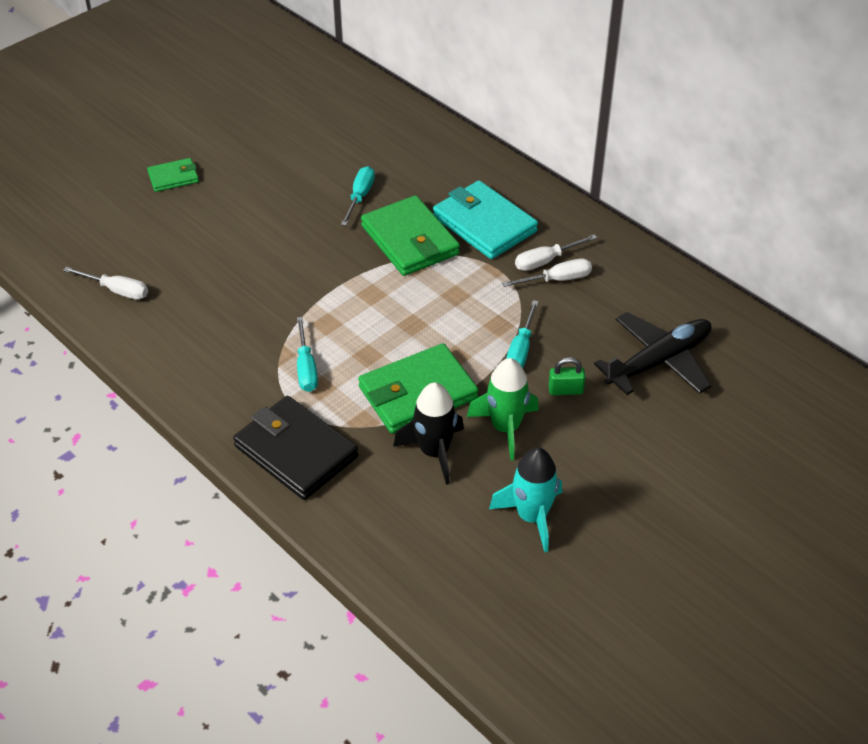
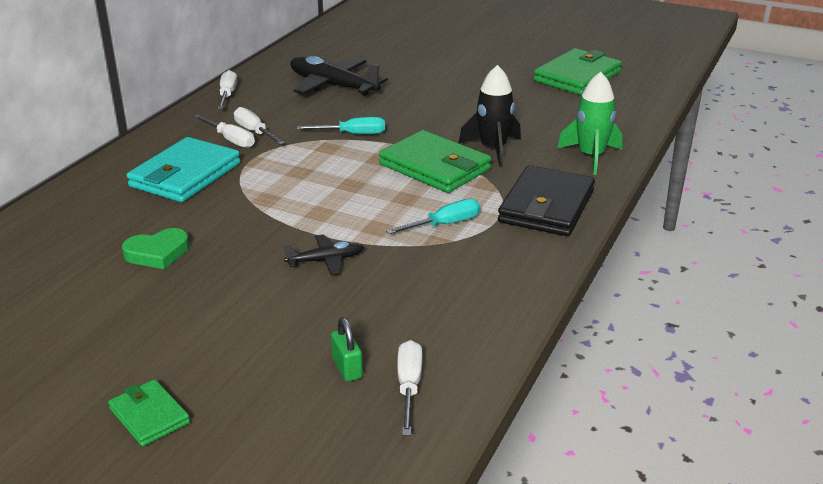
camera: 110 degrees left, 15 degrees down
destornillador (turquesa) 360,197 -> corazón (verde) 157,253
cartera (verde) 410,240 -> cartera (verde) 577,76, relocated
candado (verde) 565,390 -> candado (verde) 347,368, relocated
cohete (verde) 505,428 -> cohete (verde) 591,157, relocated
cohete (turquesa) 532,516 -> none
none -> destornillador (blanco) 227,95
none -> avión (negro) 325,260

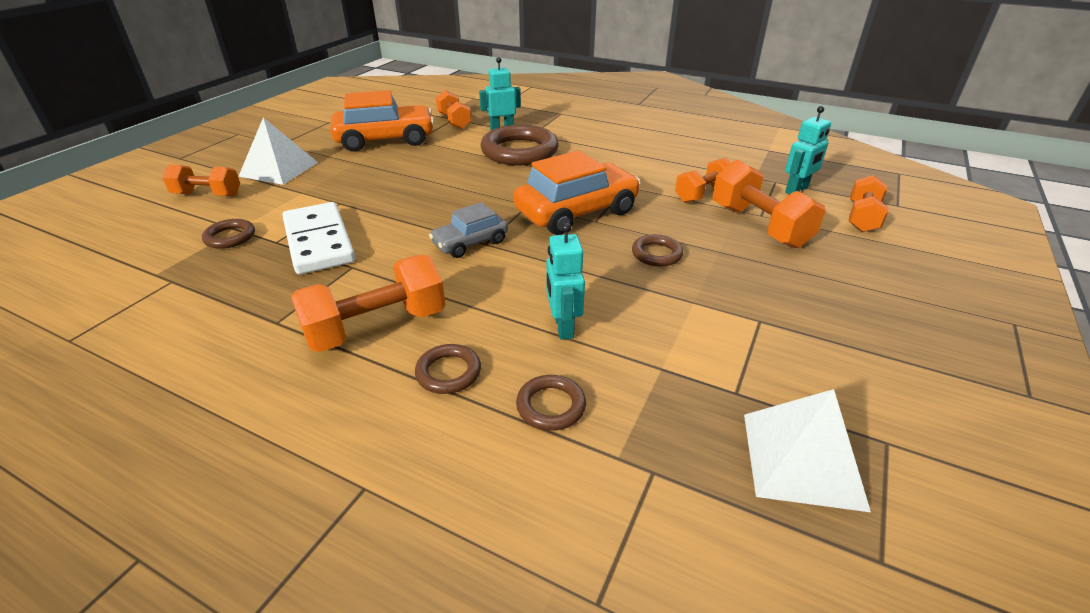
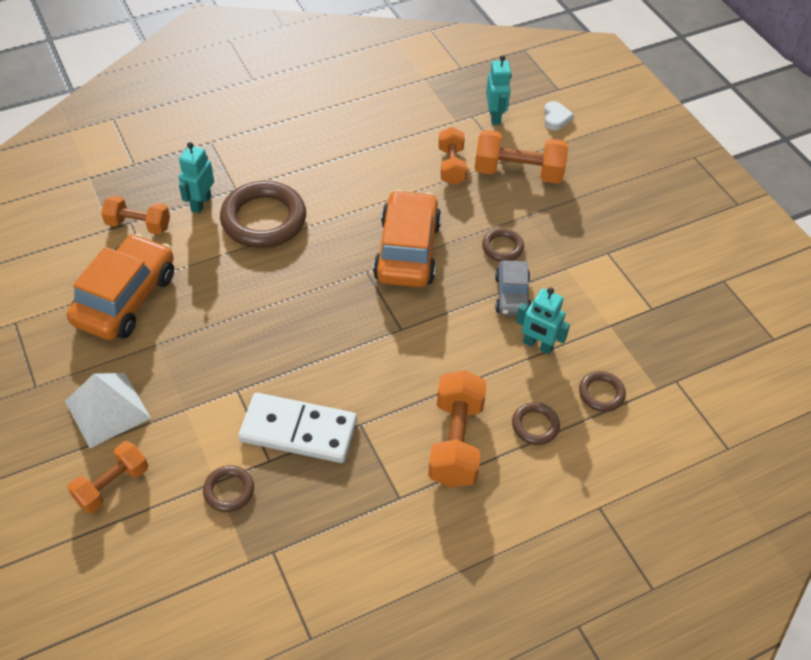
camera: 55 degrees left, 15 degrees up
mancuerna (naranja) 862,217 -> corazón (blanco) 556,118
coche (gris) 470,243 -> coche (gris) 512,295, relocated
pirámide (blanco) 802,459 -> none

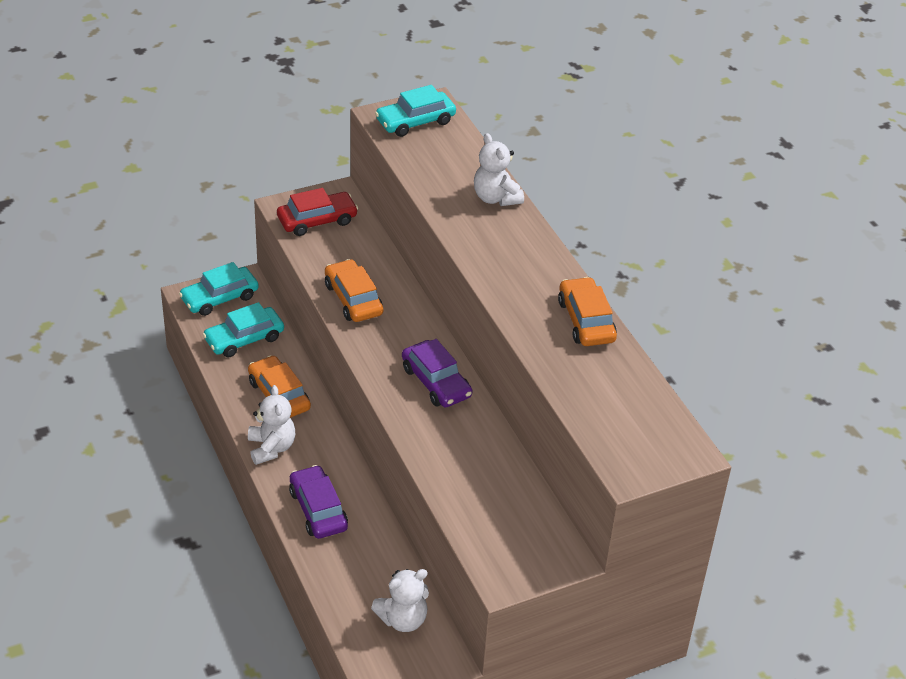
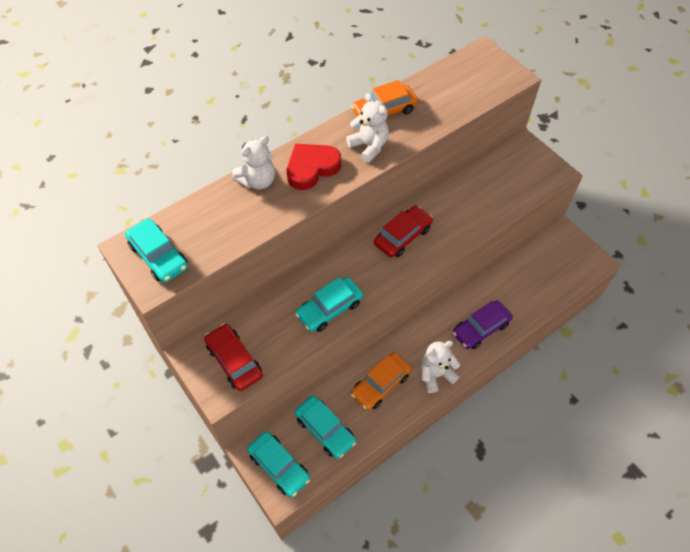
camera: 100 degrees left, 15 degrees up
coche (naranja) 353,299 -> coche (turquesa) 329,308
coche (morado) 436,382 -> coche (rojo) 403,236
osito (blanco) 403,619 -> osito (blanco) 369,146, relocated
none -> corazón (rojo) 311,168

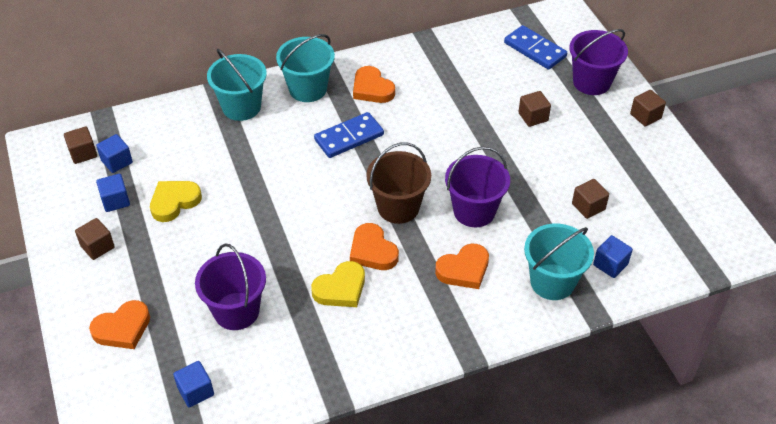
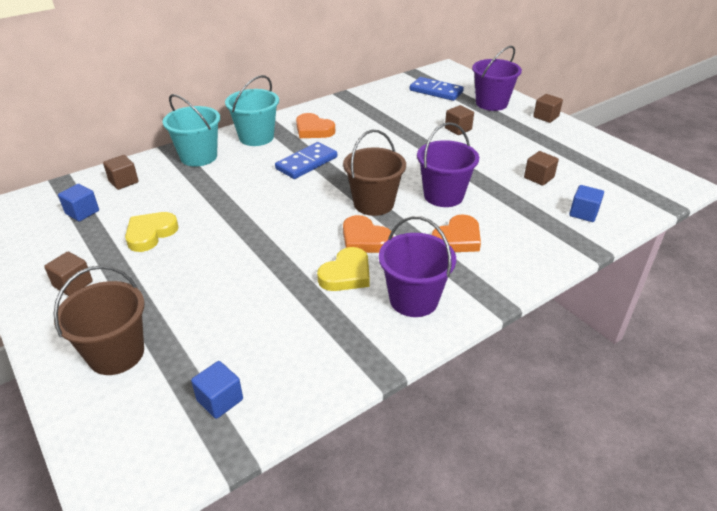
camera: 15 degrees left, 10 degrees down
cubo (marrón) 83,153 -> cubo (marrón) 123,182, relocated
cubo (azul) 115,201 -> none
balde (turquesa) 552,282 -> none
balde (morado) 236,311 -> balde (morado) 413,299, relocated
corazón (naranja) 122,328 -> balde (marrón) 116,354

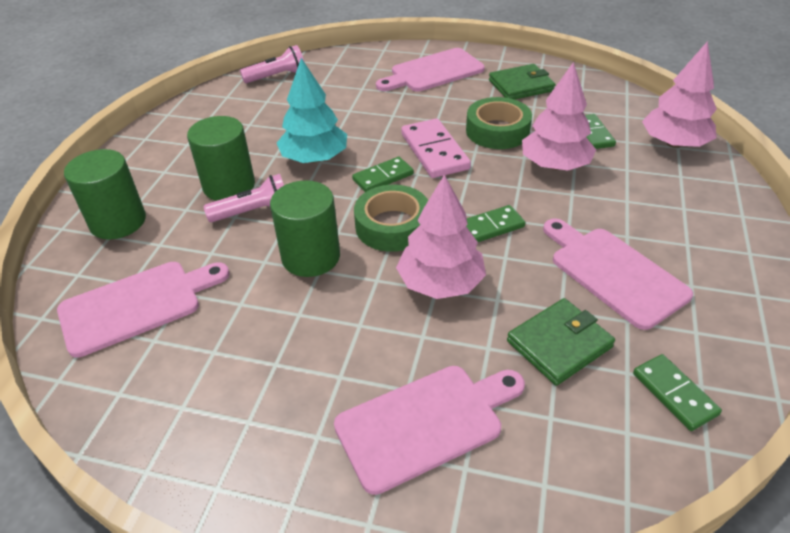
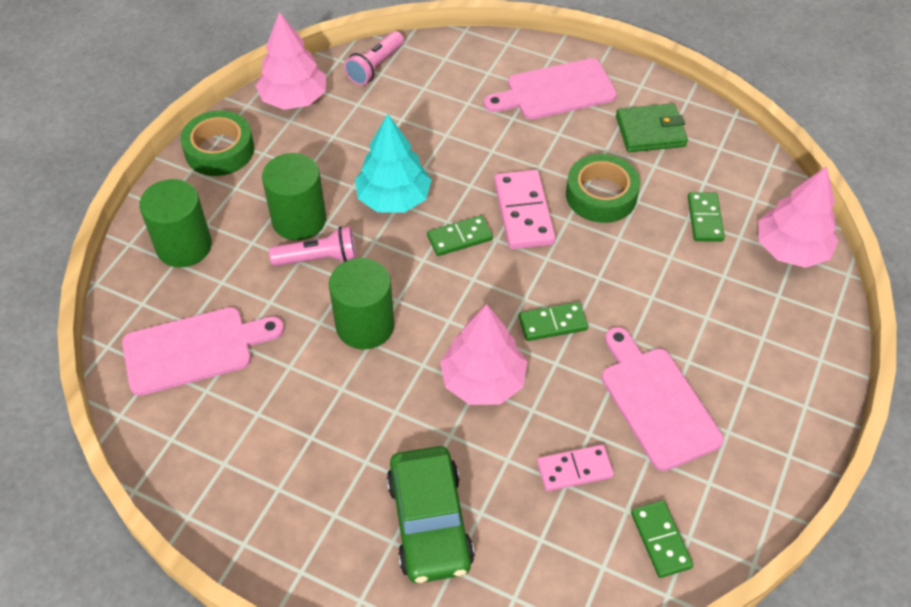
camera: 10 degrees right, 10 degrees up
lámpara de mano (rosa) 277,76 -> lámpara de mano (rosa) 375,67, 135 degrees clockwise
árbol (rosa) 554,165 -> árbol (rosa) 294,99, relocated
cinta adhesiva (verde) 392,226 -> cinta adhesiva (verde) 219,150, relocated
cartera (verde) 559,344 -> ficha de dominó (rosa) 574,469
tabla de cortar (rosa) 425,423 -> coche (verde) 429,522

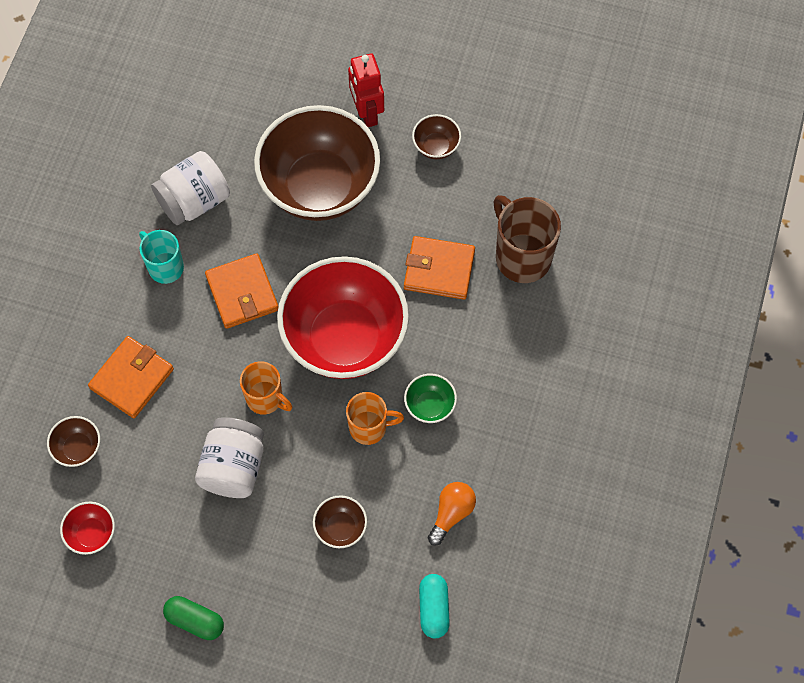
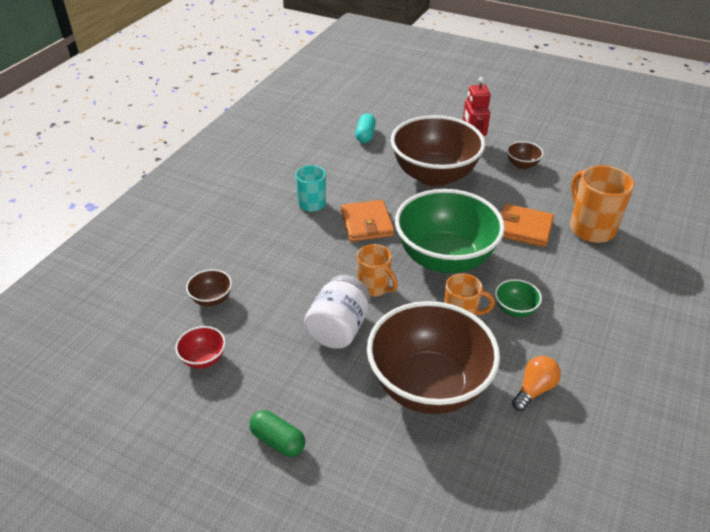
camera: 10 degrees right, 25 degrees down
tarro (blanco) 194,201 -> none
taza (marrón) 522,256 -> taza (naranja) 591,228
cuenco (rojo) 345,338 -> cuenco (verde) 445,259
cartera (naranja) 132,378 -> none
cuenco (marrón) 340,528 -> cuenco (marrón) 428,386, x2.48
cápsula (turquesa) 433,609 -> cápsula (turquesa) 365,135, relocated

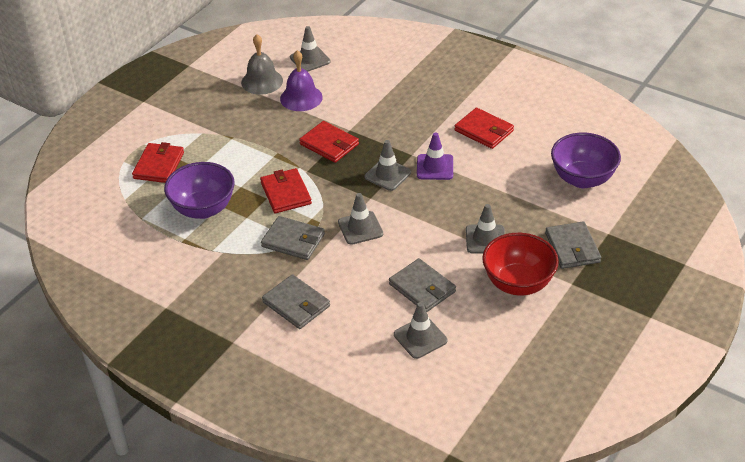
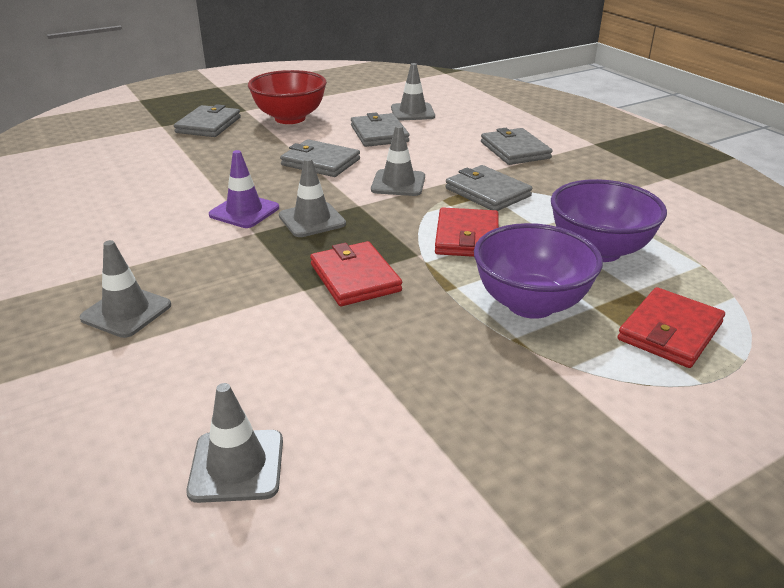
camera: 155 degrees left, 10 degrees down
campana (gris) 262,81 -> none
campana (morado) 301,98 -> none
cartera (rojo) 484,130 -> none
cuenco (morado) 582,179 -> cuenco (morado) 530,304, relocated
cono de tráfico (gris) 485,239 -> cono de tráfico (gris) 126,312, relocated
none -> cartera (gris) 320,162

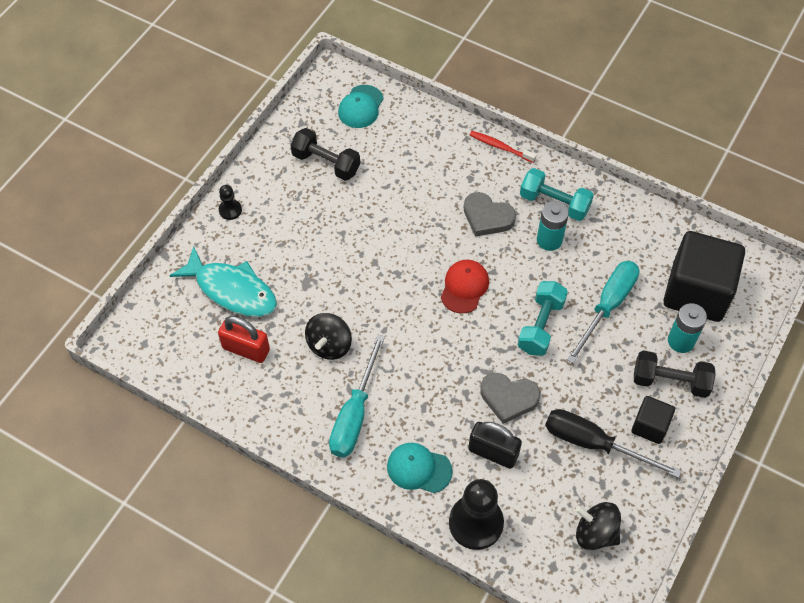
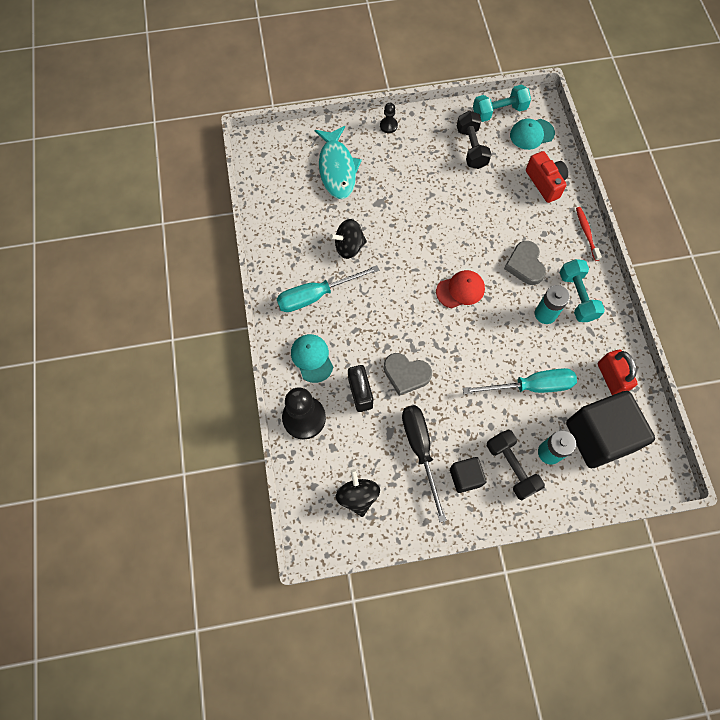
camera: 50 degrees right, 10 degrees up
mancuerna (turquesa) 540,326 -> mancuerna (turquesa) 499,111, relocated
candado (rojo) 246,349 -> candado (rojo) 611,378, relocated
corazón (gris) 508,398 -> corazón (gris) 406,374, 45 degrees counterclockwise
none -> cámara (rojo) 545,183

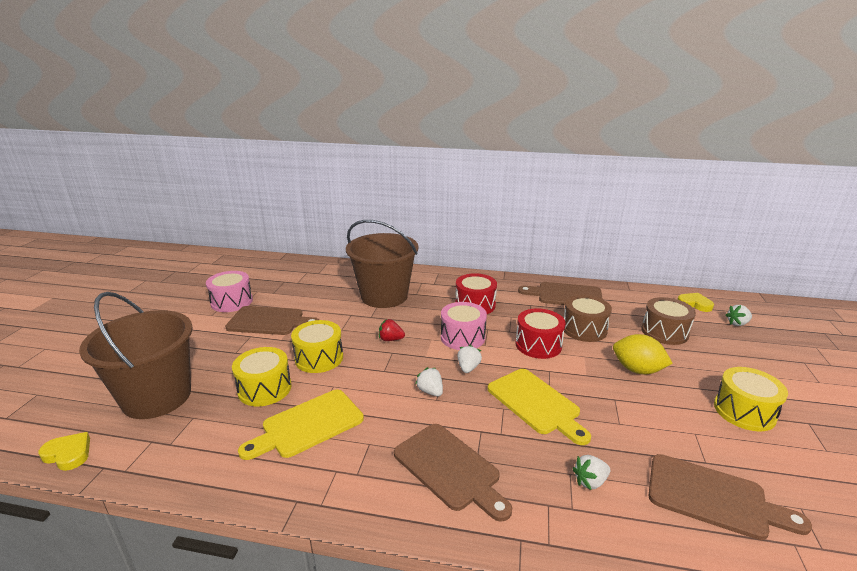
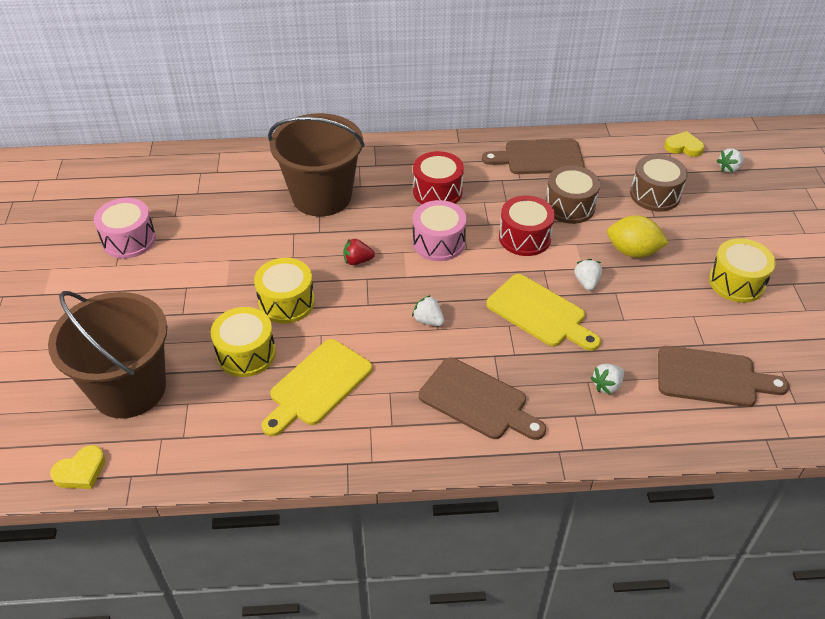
camera: 15 degrees left, 20 degrees up
tabla de cortar (marrón) 269,321 -> none
fresa (blanco) 468,368 -> fresa (blanco) 586,282, relocated
corazón (amarillo) 68,454 -> corazón (amarillo) 81,471, 135 degrees clockwise

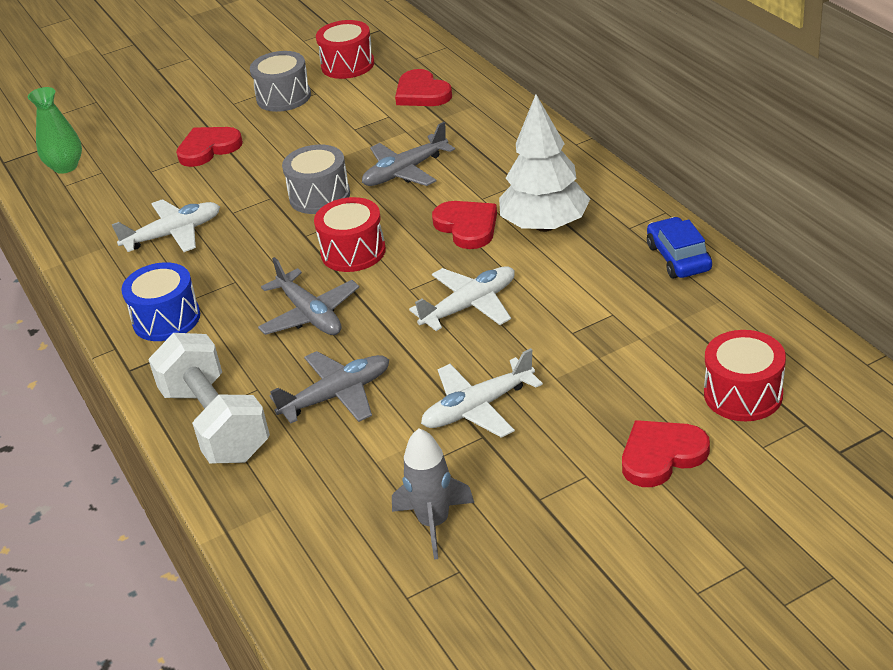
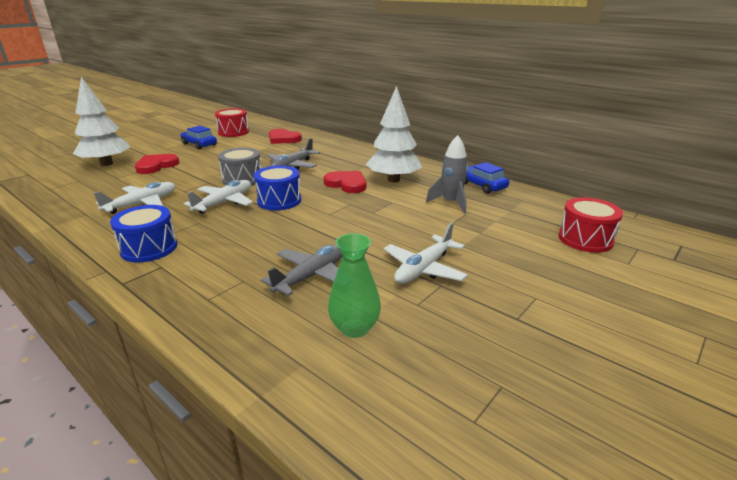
camera: 25 degrees left, 10 degrees down
tambor (gris) 283,97 -> coche (azul) 199,144
florero (verde) 65,167 -> florero (verde) 354,328, relocated
tambor (rojo) 353,252 -> tambor (azul) 279,201
avión (gris) 310,315 -> none
avión (blanco) 470,306 -> avión (blanco) 224,203, relocated
mancuerna (blanco) 215,423 -> none
corazón (rojo) 661,455 -> none
cohete (gris) 434,523 -> cohete (gris) 451,203, relocated
none -> árbol (blanco) 106,163

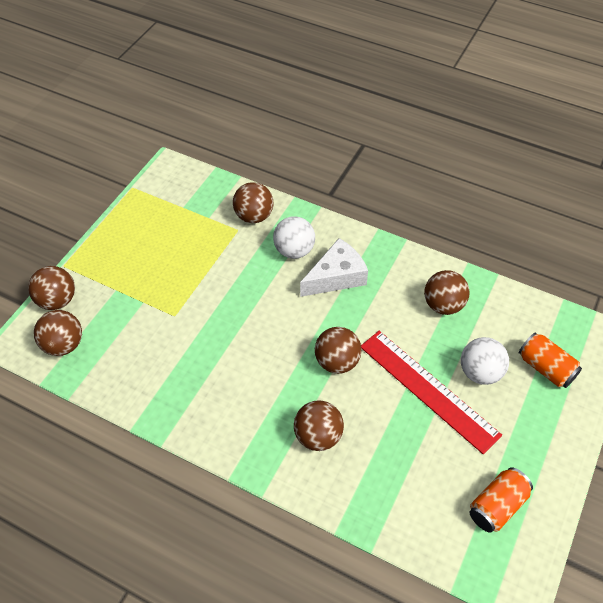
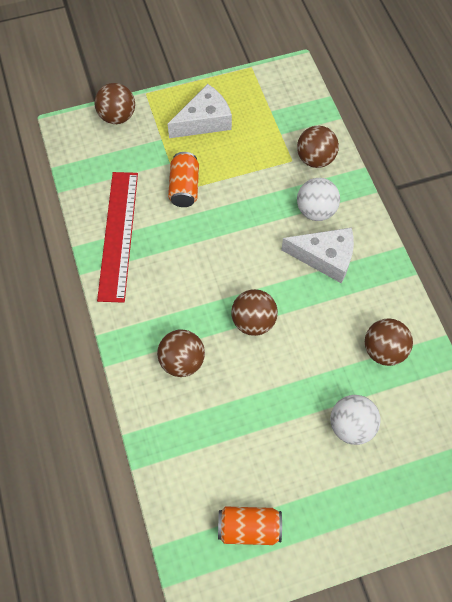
camera: 45 degrees right, 10 degrees up
pelota (marrón) 64,345 -> none
regla (rojo) 428,389 -> regla (rojo) 118,235, relocated
lata (naranja) 545,368 -> lata (naranja) 184,187, relocated
none -> queso (blanco) 204,121

